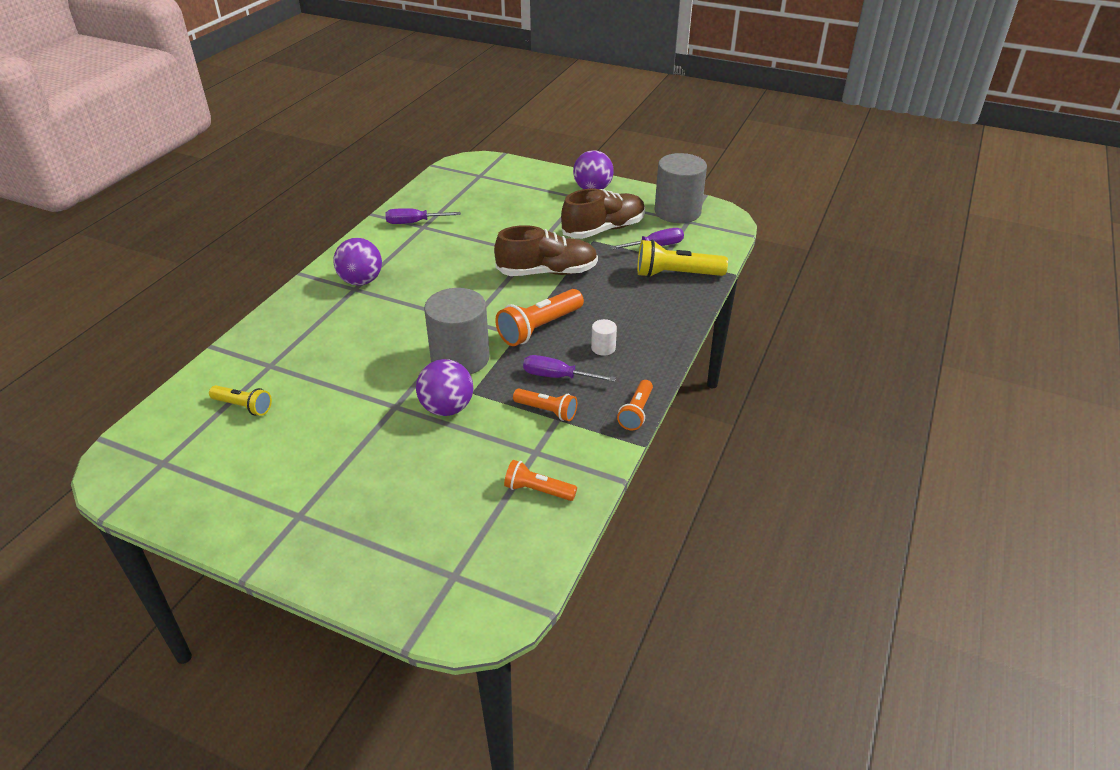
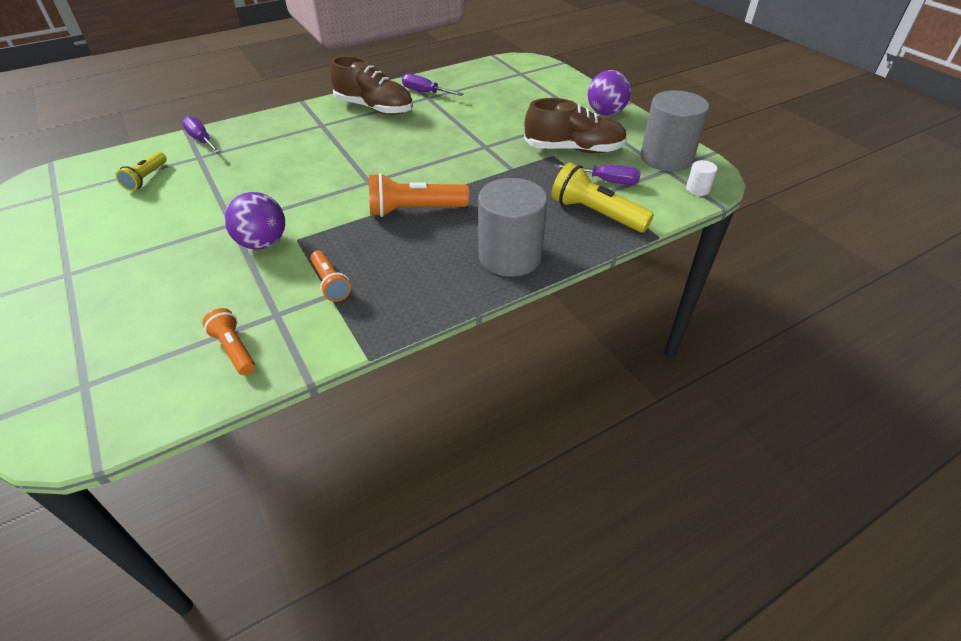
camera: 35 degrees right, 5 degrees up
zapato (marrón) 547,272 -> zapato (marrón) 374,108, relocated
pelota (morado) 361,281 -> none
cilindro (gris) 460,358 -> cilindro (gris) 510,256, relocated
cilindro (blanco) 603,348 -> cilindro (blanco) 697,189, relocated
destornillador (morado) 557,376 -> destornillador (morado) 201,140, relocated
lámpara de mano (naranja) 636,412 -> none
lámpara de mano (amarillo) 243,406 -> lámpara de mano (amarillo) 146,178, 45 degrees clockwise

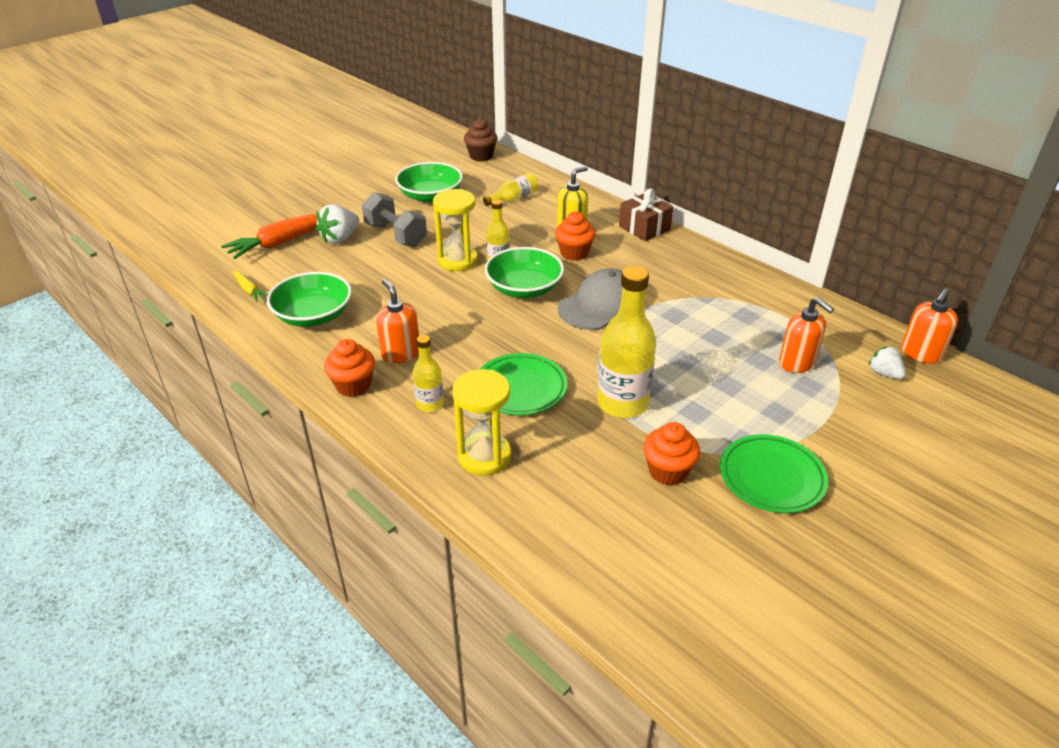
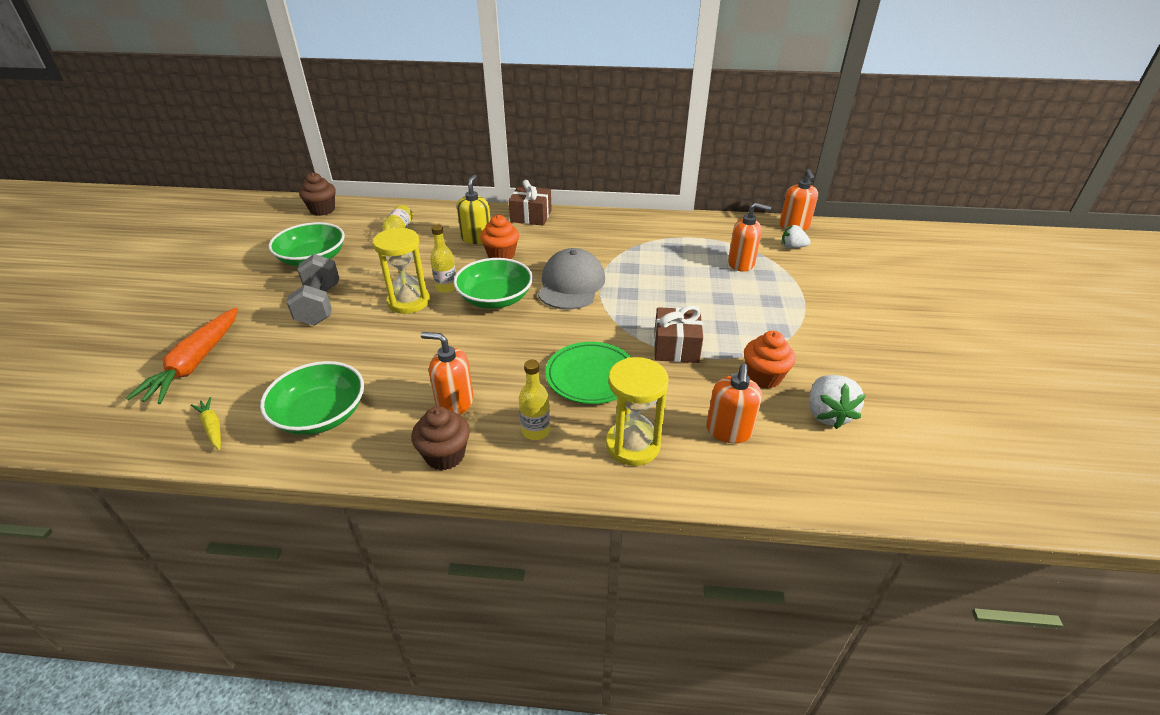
camera: 40 degrees left, 0 degrees up
mancuerna (gris) 396,235 -> mancuerna (gris) 319,305, 75 degrees clockwise
fresa (blanco) 340,238 -> fresa (blanco) 827,414, relocated
botella (amarillo) 622,403 -> regalo (marrón) 676,347
zanahoria (amarillo) 250,290 -> zanahoria (amarillo) 212,427, 135 degrees counterclockwise
magdalena (naranja) 353,385 -> magdalena (marrón) 445,455
plato (verde) 771,477 -> none
none -> dispensador de jabón (naranja) 729,431

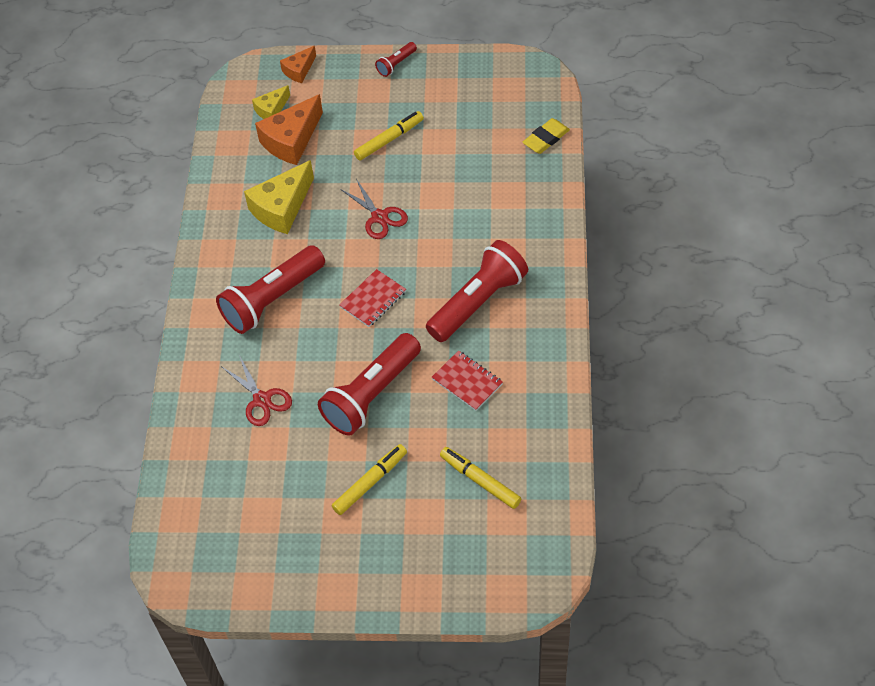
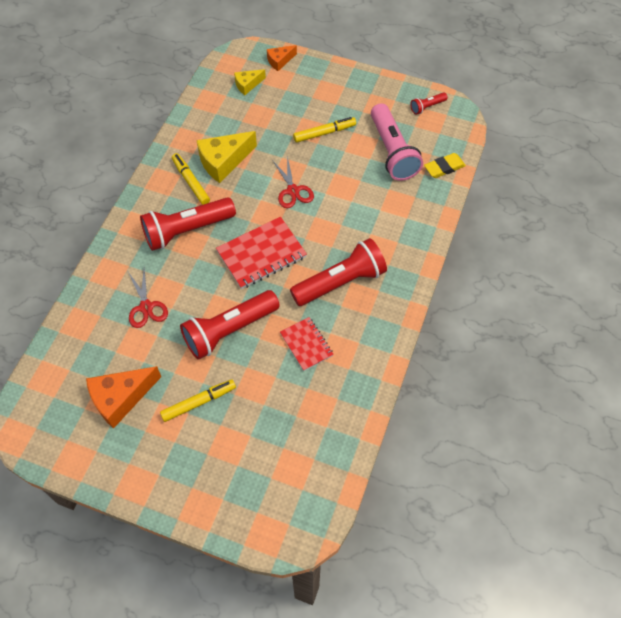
camera: 15 degrees right, 5 degrees up
lámpara de mano (rojo) 396,64 -> lámpara de mano (rojo) 427,107, relocated
queso (naranja) 291,140 -> queso (naranja) 120,398, relocated
cuaderno (rojo) 373,299 -> cuaderno (rojo) 261,254, x1.64
rotulador (amarillo) 480,481 -> rotulador (amarillo) 191,182, relocated
none -> lámpara de mano (rosa) 392,152

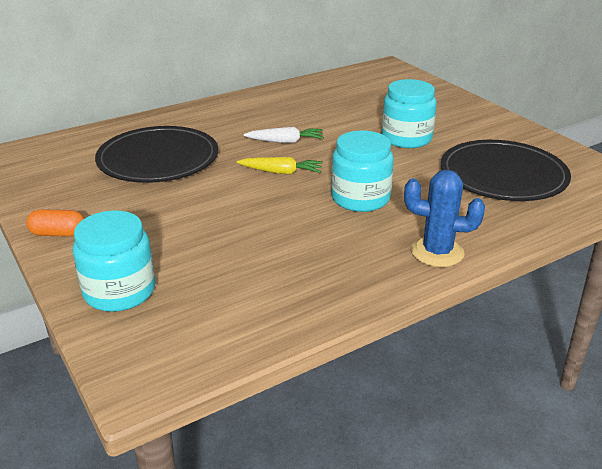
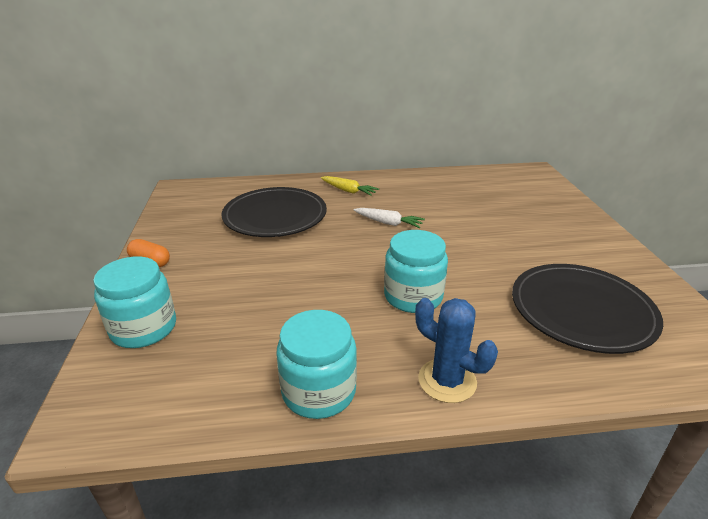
camera: 25 degrees right, 0 degrees up
tarro (turquesa) 406,138 -> tarro (turquesa) 319,391, relocated
zanahoria (amarillo) 281,172 -> zanahoria (amarillo) 348,191, relocated

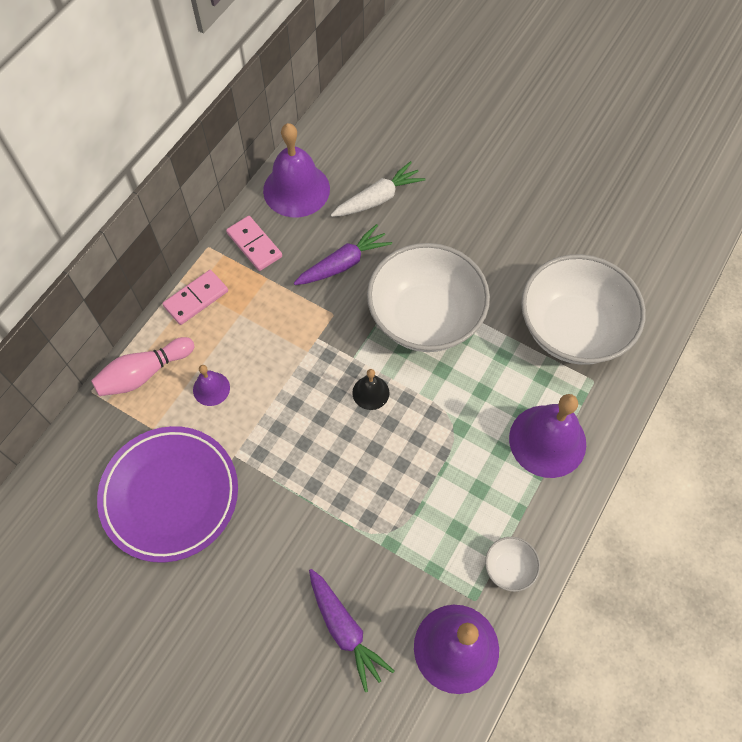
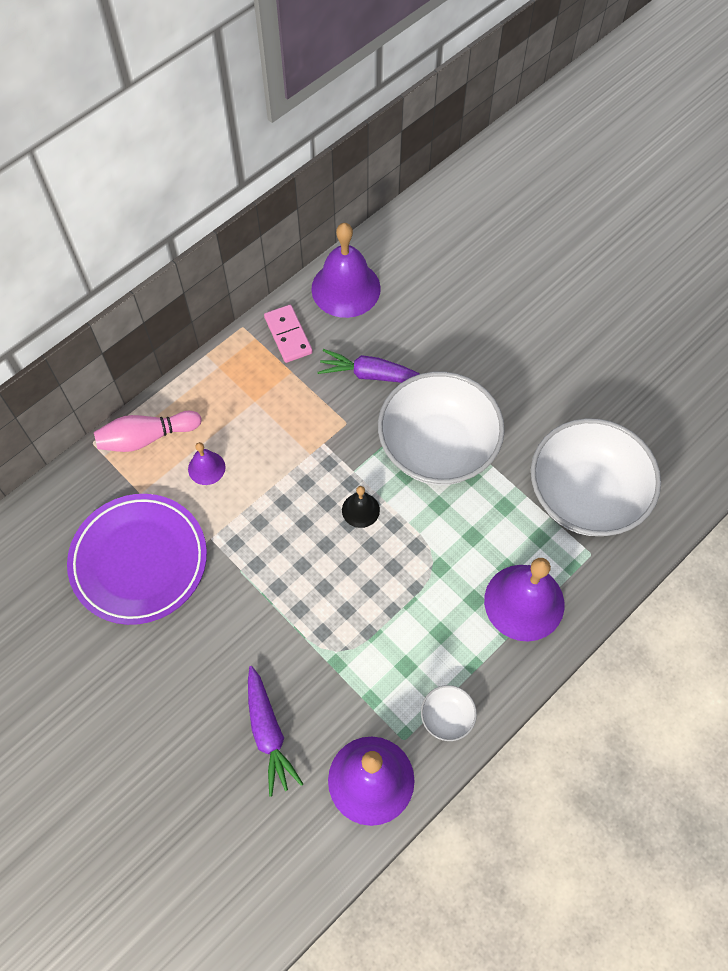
camera: 15 degrees right, 0 degrees up
zanahoria (blanco) 378,198 -> none
zanahoria (morado) 343,264 -> zanahoria (morado) 371,374, 150 degrees counterclockwise
ficha de dominó (rosa) 196,299 -> none

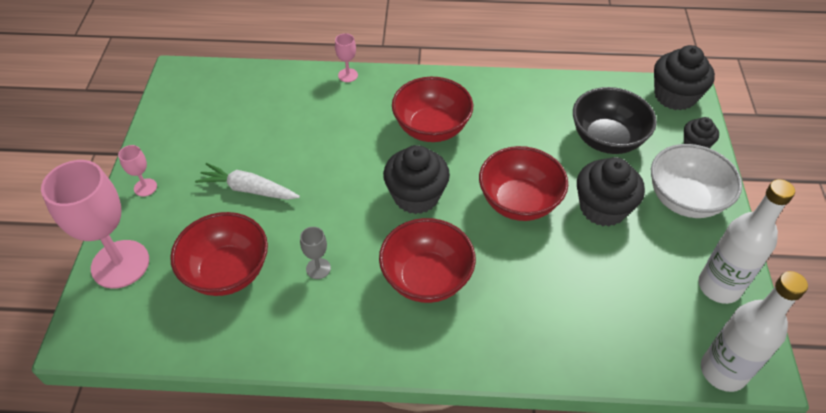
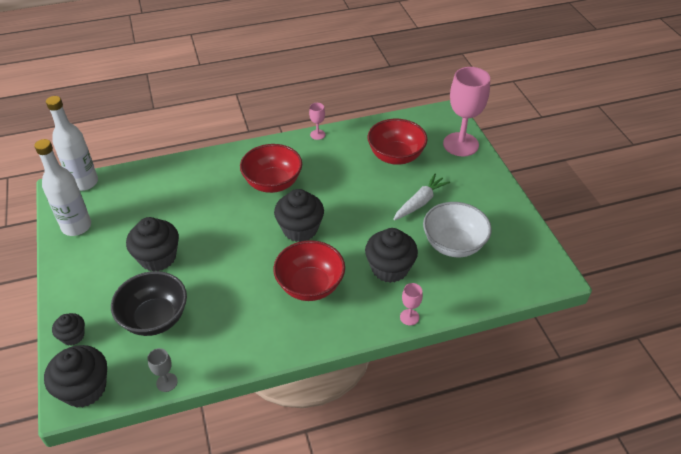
camera: 160 degrees right, 5 degrees down
cuenco (blanco) 685,199 -> cuenco (blanco) 453,244, relocated
copa (rosa) 145,187 -> copa (rosa) 317,134, relocated
cuenco (rojo) 519,202 -> none
zanahoria (blanco) 248,189 -> zanahoria (blanco) 420,202, 45 degrees counterclockwise
copa (gris) 318,268 -> copa (gris) 167,382, relocated
none -> magdalena (negro) 389,268

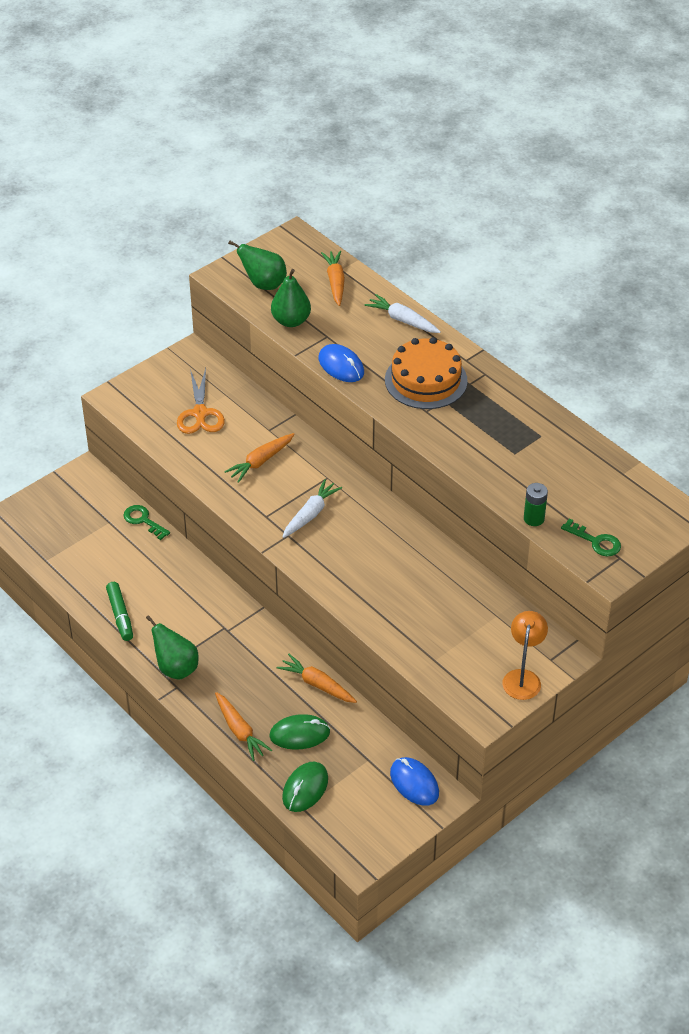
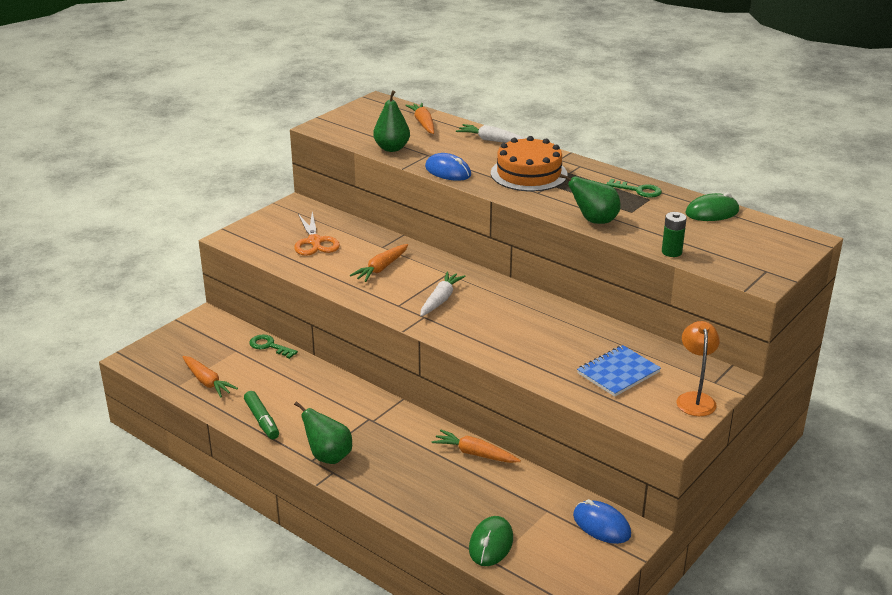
camera: 10 degrees left, 15 degrees down
pera (verde) 263,284 -> pera (verde) 594,221, relocated
llave (verde) 595,541 -> llave (verde) 638,190, relocated
zanahoria (naranja) 240,731 -> zanahoria (naranja) 207,381, relocated
ratón (verde) 299,734 -> ratón (verde) 712,212, relocated
none -> cuaderno (azul) 618,373

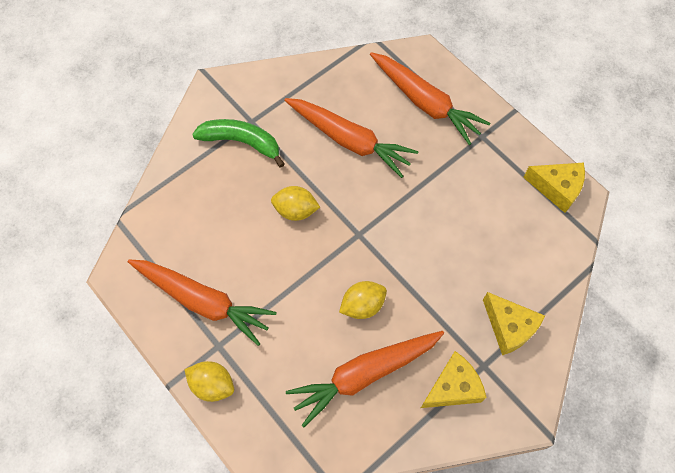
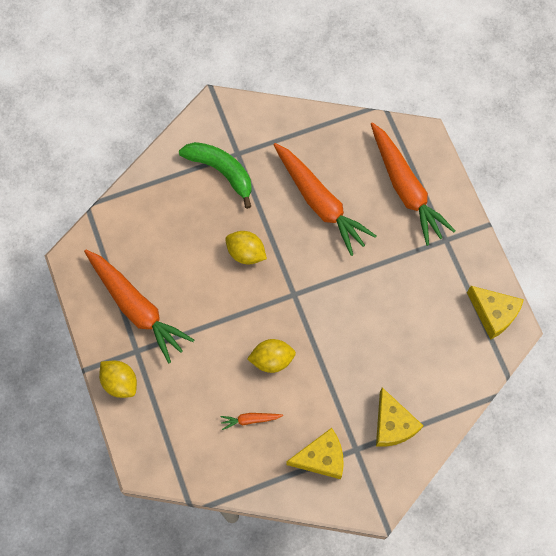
camera: 20 degrees right, 5 degrees up
zanahoria (naranja) 364,374 -> zanahoria (naranja) 250,420, x0.41

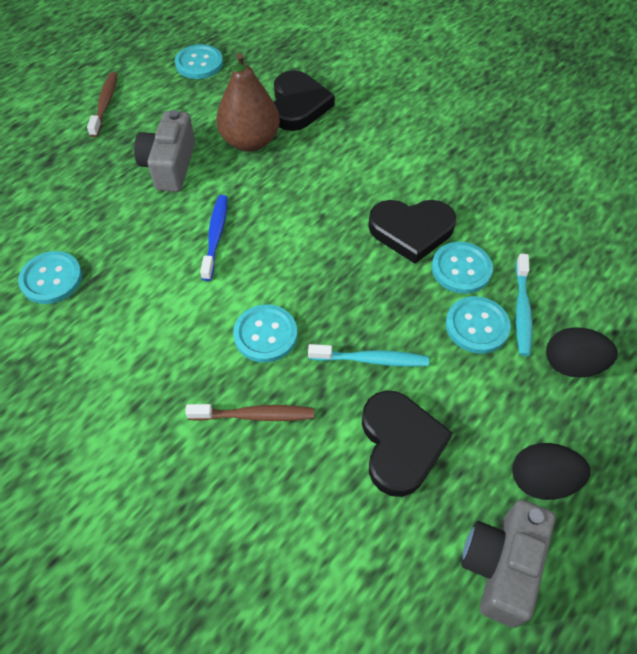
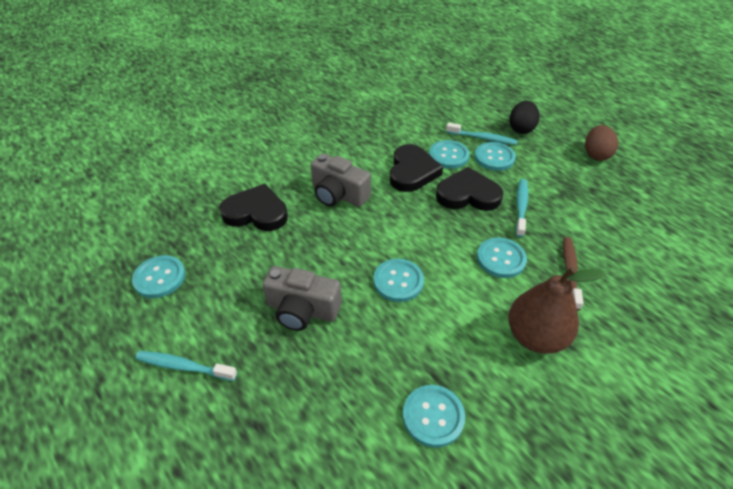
camera: 80 degrees left, 10 degrees down
pera (marrón) 250,141 -> pera (marrón) 535,336, relocated
cepillo de dientes (marrón) 105,104 -> cepillo de dientes (turquesa) 184,366
cepillo de dientes (azul) 216,236 -> botón (turquesa) 398,281
corazón (negro) 400,444 -> corazón (negro) 468,194, relocated
huevo (negro) 541,480 -> huevo (marrón) 596,154
cámara (gris) 501,565 -> cámara (gris) 338,194, relocated

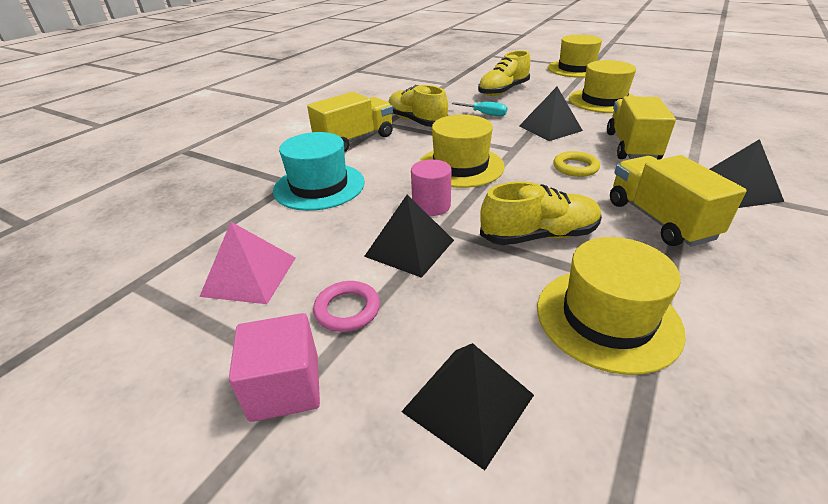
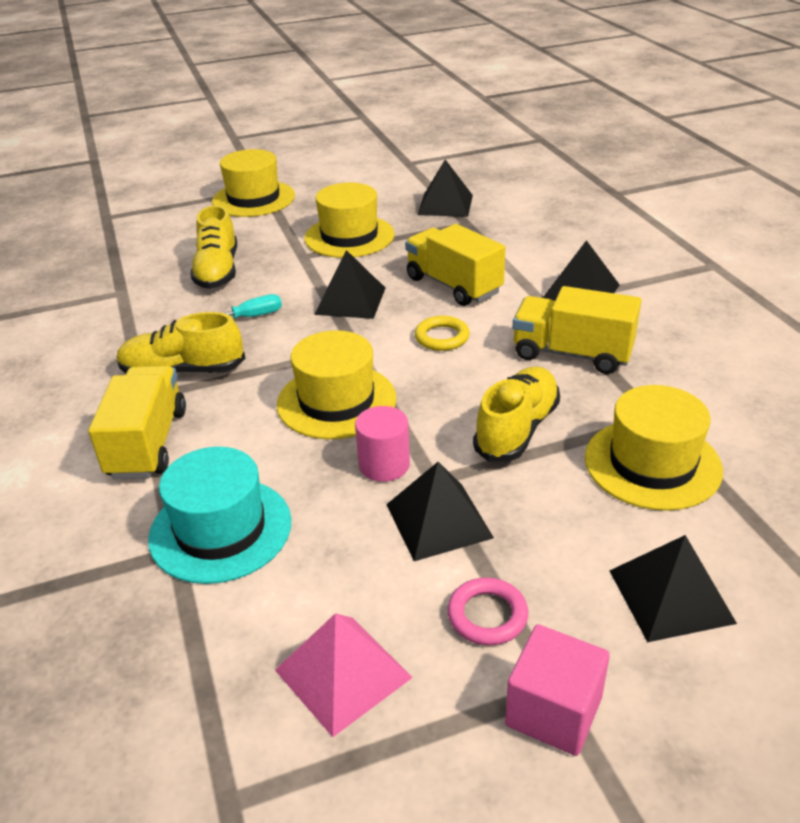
camera: 50 degrees left, 0 degrees up
none -> pirámide (negro) 445,205

